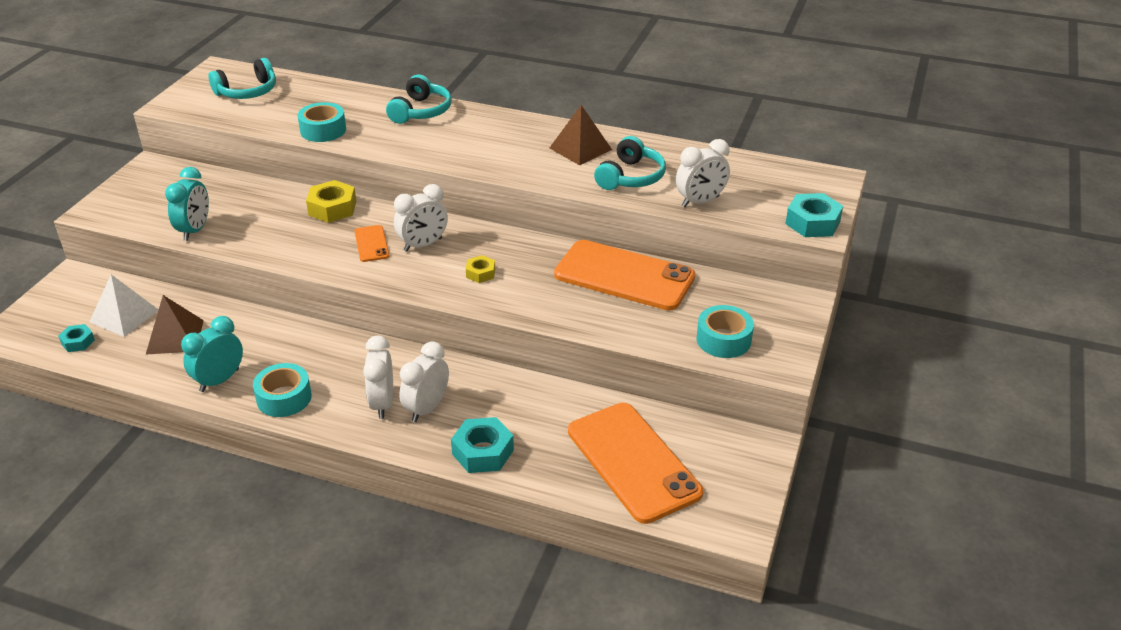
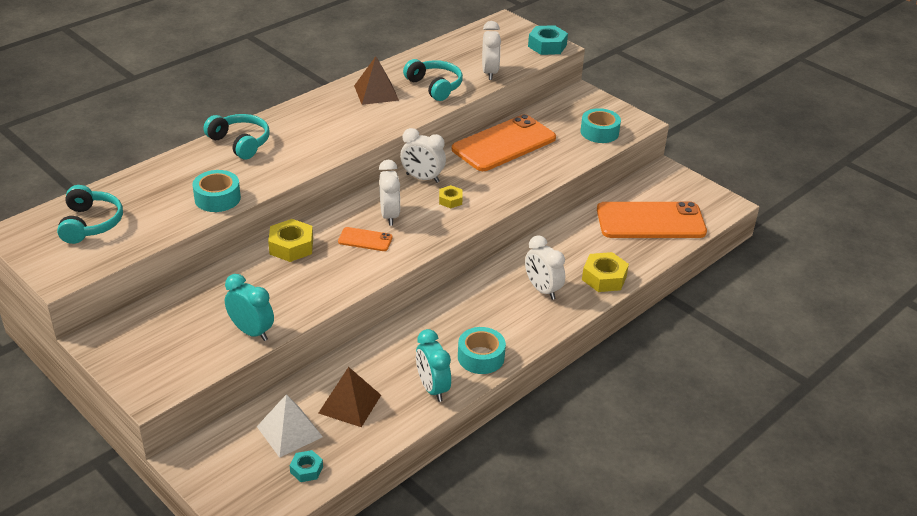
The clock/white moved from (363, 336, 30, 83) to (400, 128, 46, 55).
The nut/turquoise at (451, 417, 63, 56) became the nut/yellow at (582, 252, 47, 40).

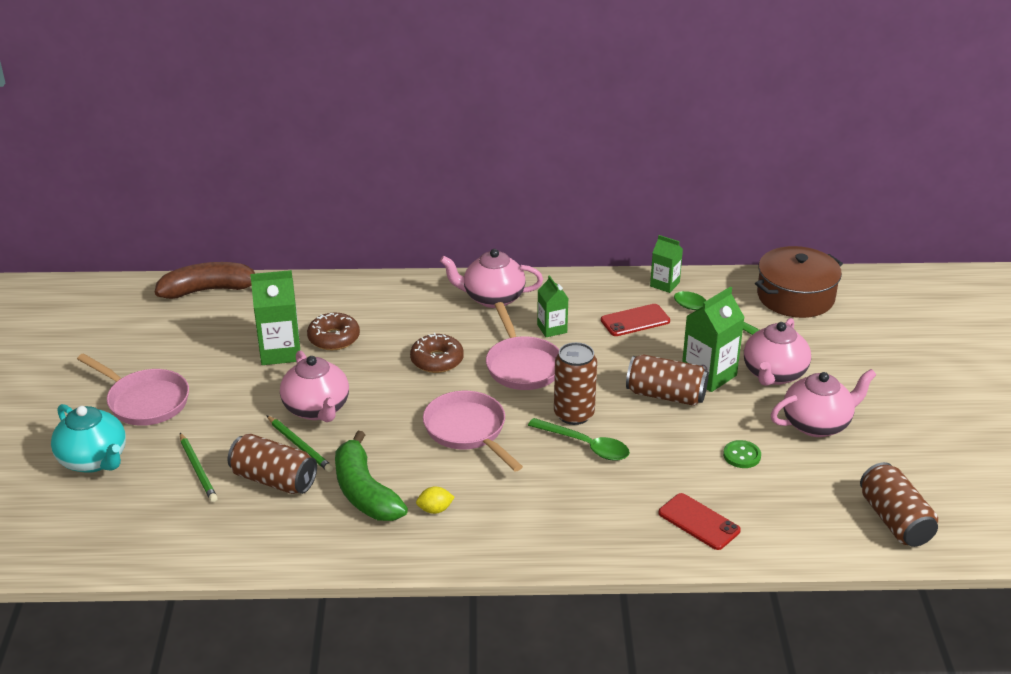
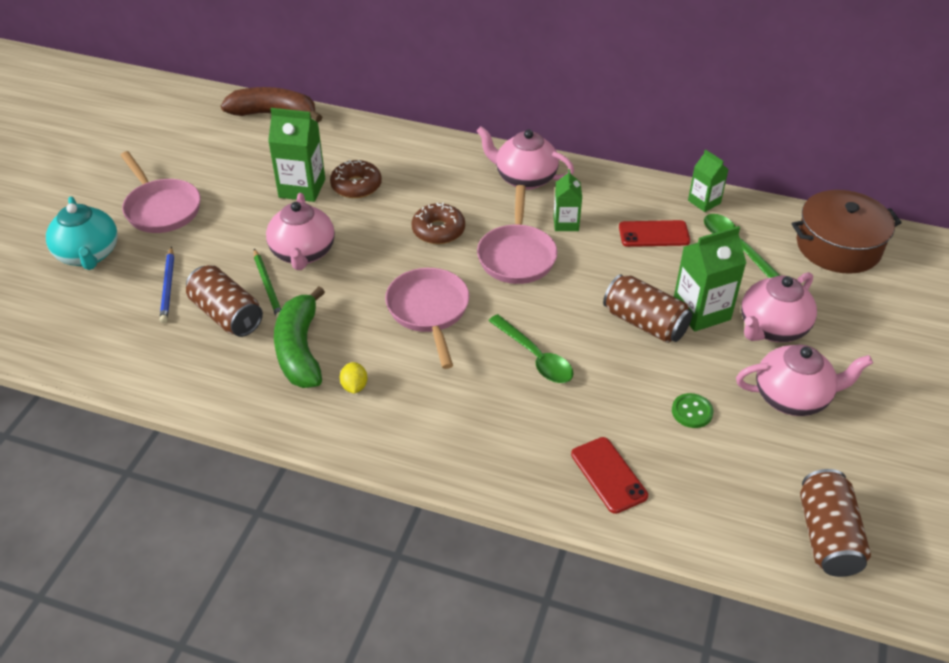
The can/brown at (554, 342, 43, 83) disappeared.
The pencil/green at (180, 433, 38, 69) became the pencil/blue at (160, 247, 14, 76).
The lemon/yellow at (416, 486, 39, 28) turned 75 degrees clockwise.

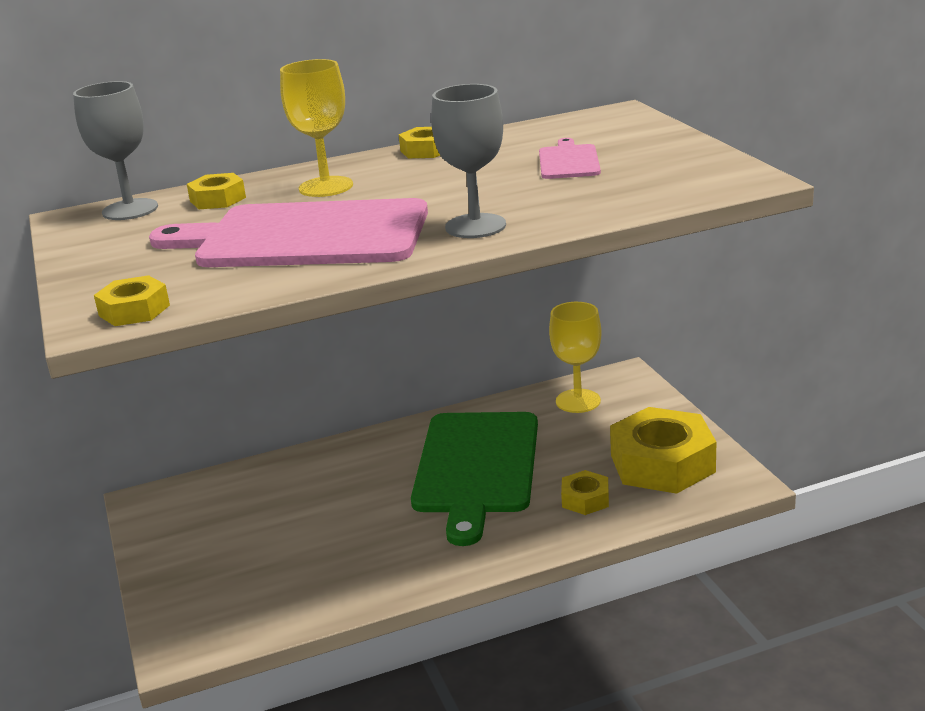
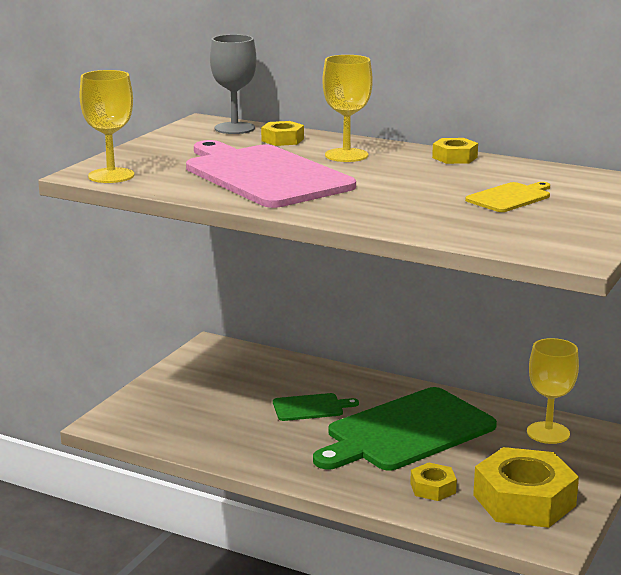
The goblet/grey at (431, 84, 75, 154) disappeared.
The cutting board/green at (273, 393, 86, 28) appeared.
The nut/yellow at (94, 275, 76, 51) was replaced by the goblet/yellow at (79, 70, 55, 113).
The cutting board/pink at (539, 138, 62, 41) became the cutting board/yellow at (465, 182, 85, 30).

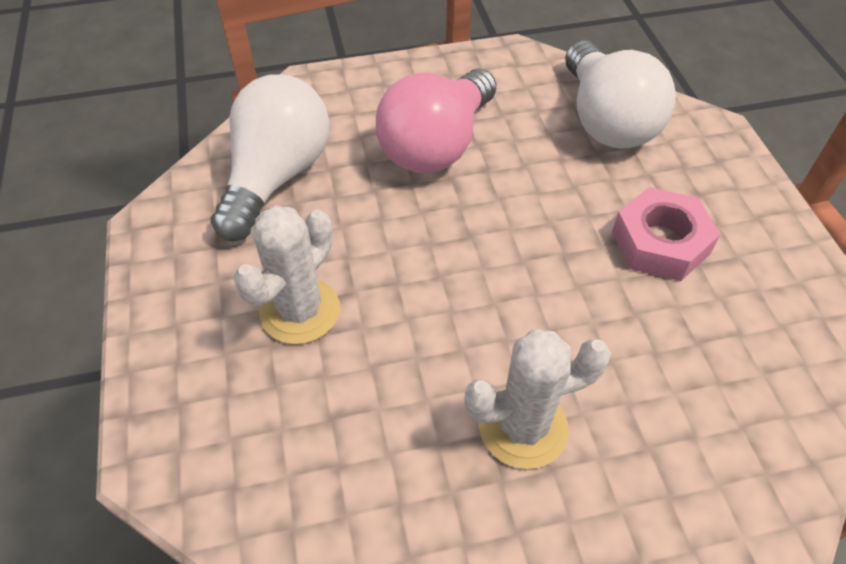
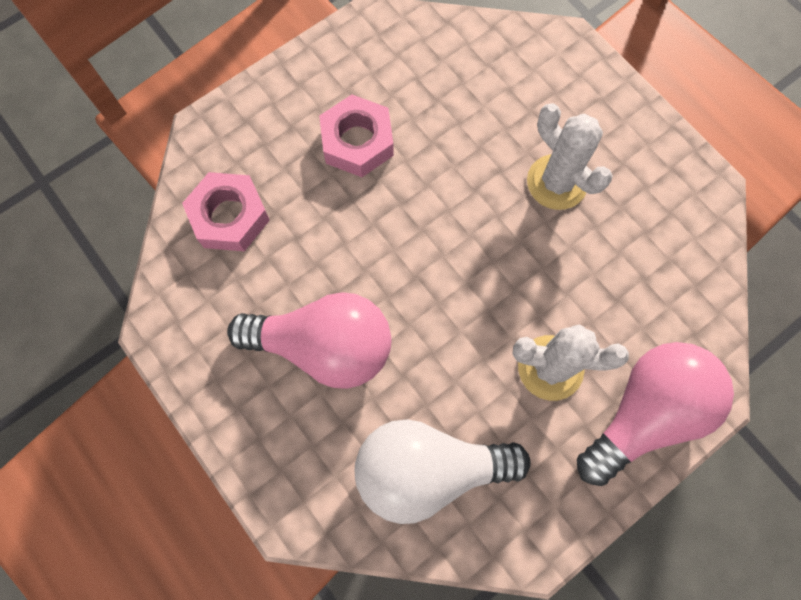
The light bulb/pink at (577, 342, 157, 144) appeared.
The light bulb/white at (565, 40, 111, 109) was replaced by the nut/pink at (182, 172, 88, 79).

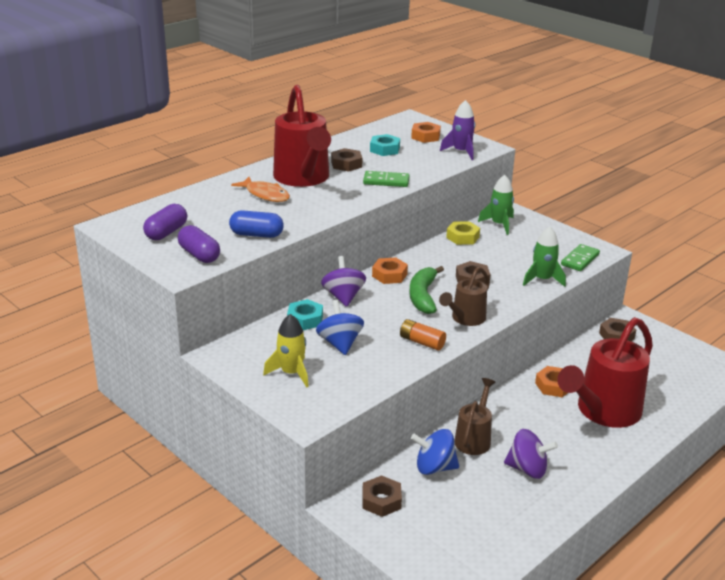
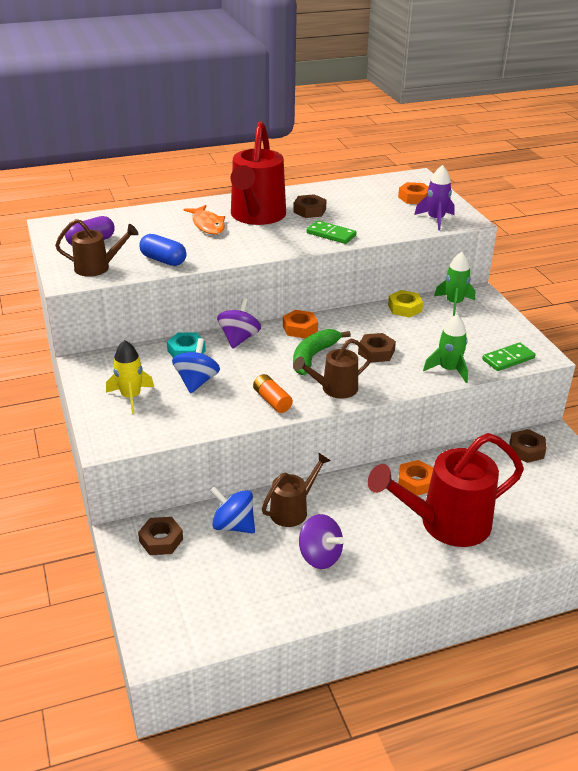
The nut/turquoise at (370, 134, 30, 22) disappeared.
The capsule/purple at (178, 225, 42, 38) was replaced by the watering can/brown at (55, 219, 83, 58).

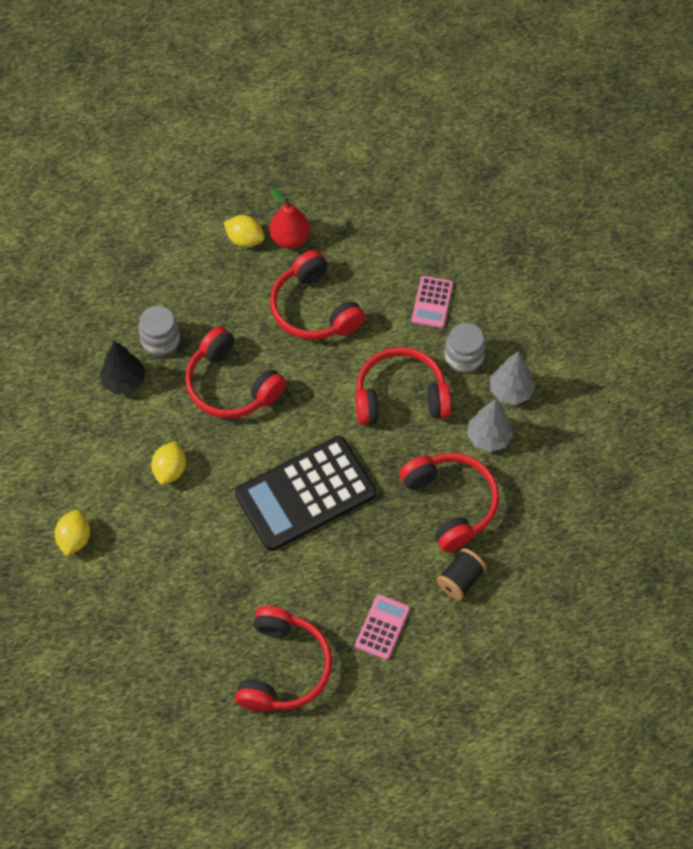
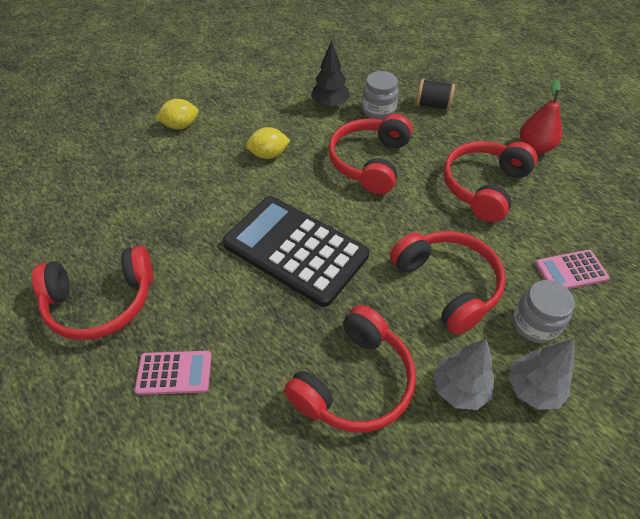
The lemon/yellow at (224, 215, 41, 32) disappeared.
The spool/black moved from (437, 548, 50, 52) to (416, 79, 39, 32).

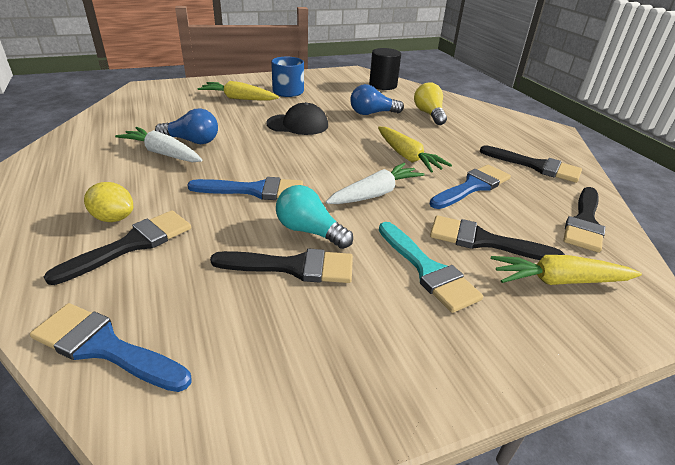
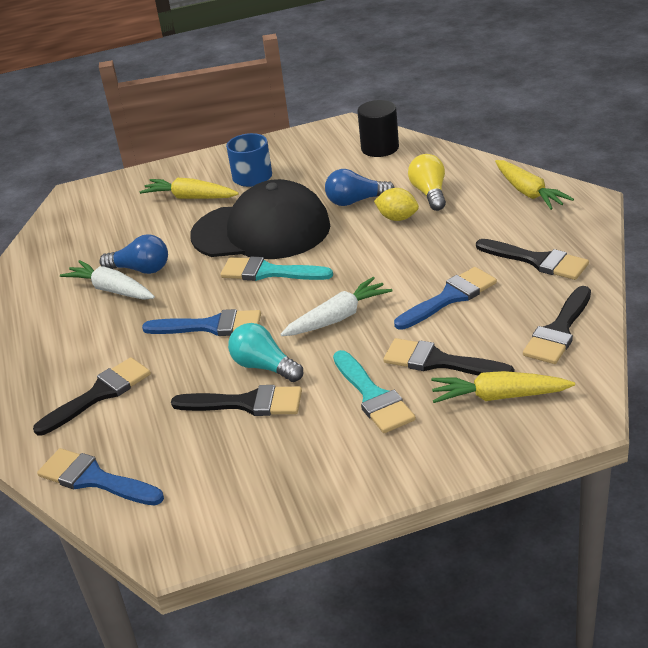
The brush/turquoise at (220, 257, 113, 24) appeared.
The lemon/yellow moved from (84, 182, 49, 40) to (374, 188, 45, 33).
The carrot/yellow moved from (378, 127, 74, 46) to (495, 160, 79, 50).
The cap/black at (266, 102, 62, 33) changed to 1.88 times the size.

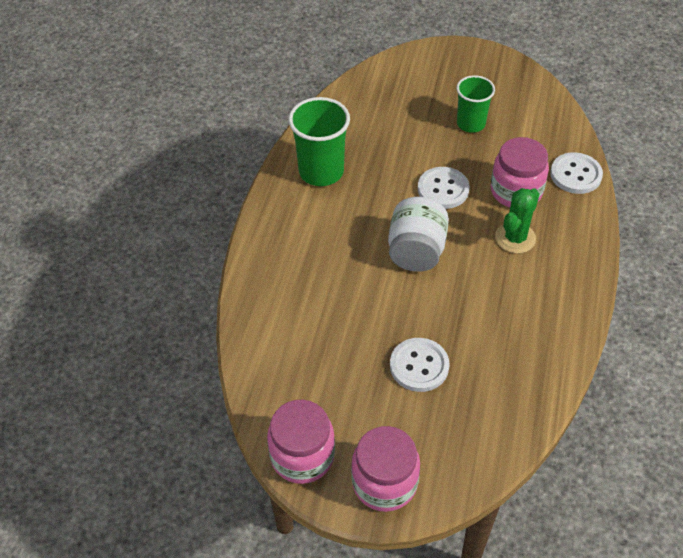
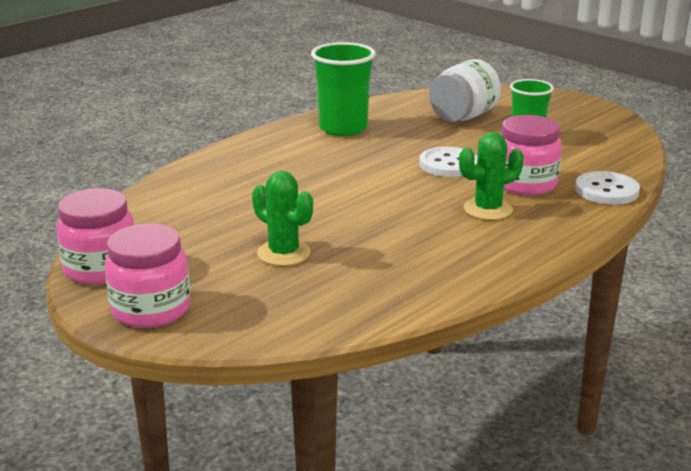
The jar/white moved from (388, 197, 61, 75) to (429, 59, 72, 63).
The button/white at (390, 338, 60, 54) was replaced by the cactus/green at (252, 171, 61, 95).

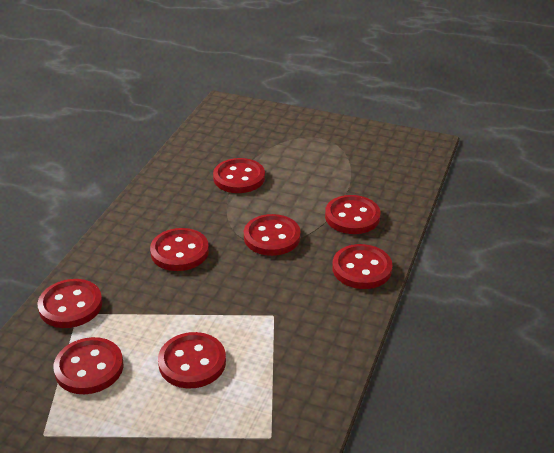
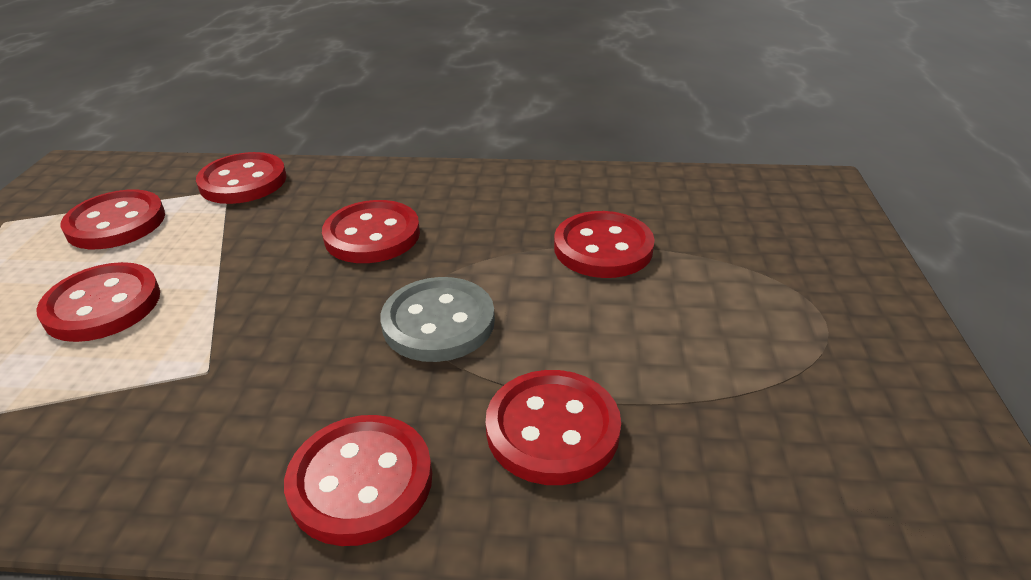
The button/red at (244, 214, 57, 42) became the button/grey at (380, 277, 115, 85).

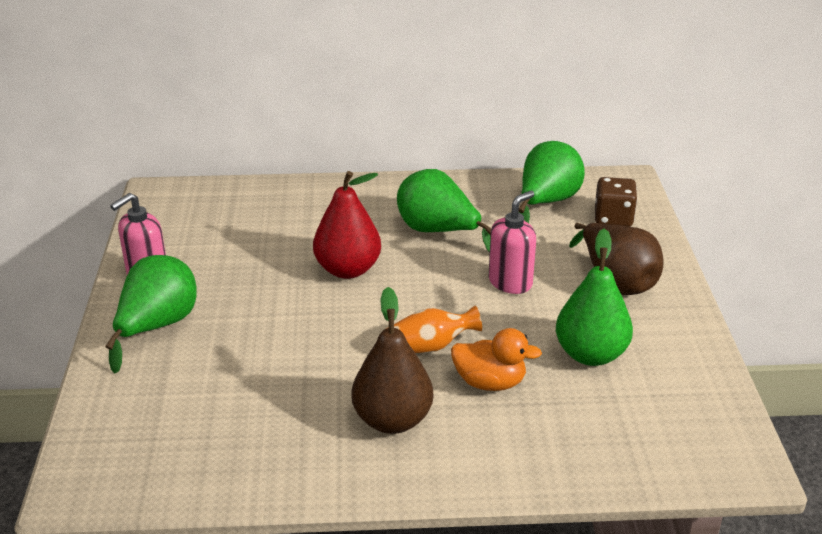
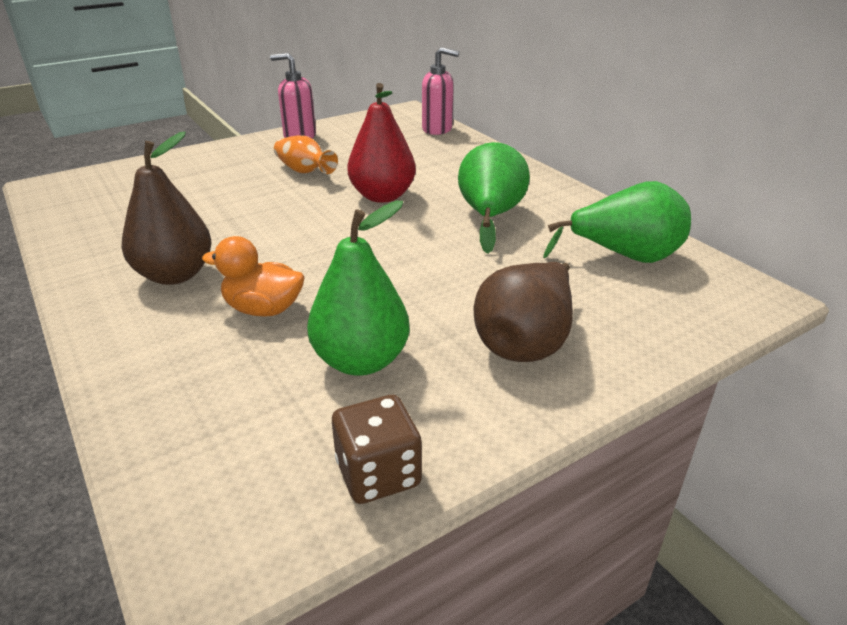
The pear/green at (105, 255, 92, 119) disappeared.
The vase/orange moved from (386, 305, 96, 48) to (274, 135, 64, 39).
The soap dispenser/pink moved from (489, 190, 47, 104) to (422, 47, 37, 88).
The dice/brown moved from (595, 177, 42, 50) to (332, 395, 90, 109).
The duck/orange at (451, 328, 91, 63) turned 120 degrees clockwise.

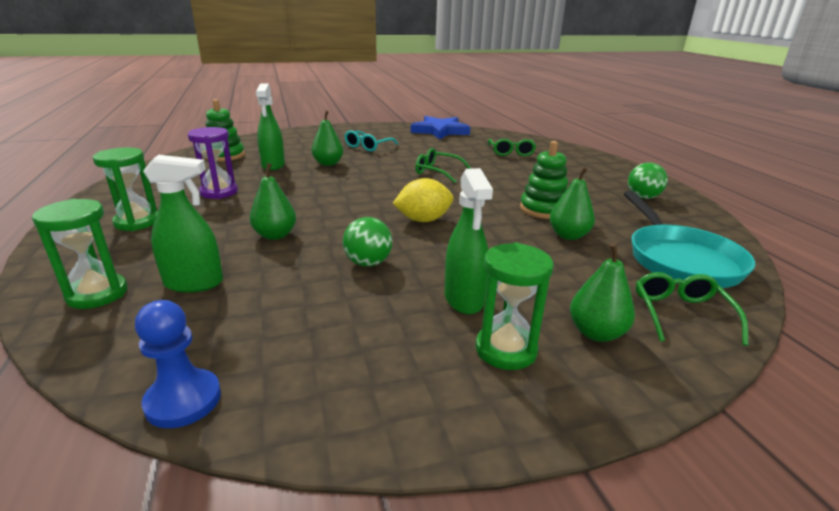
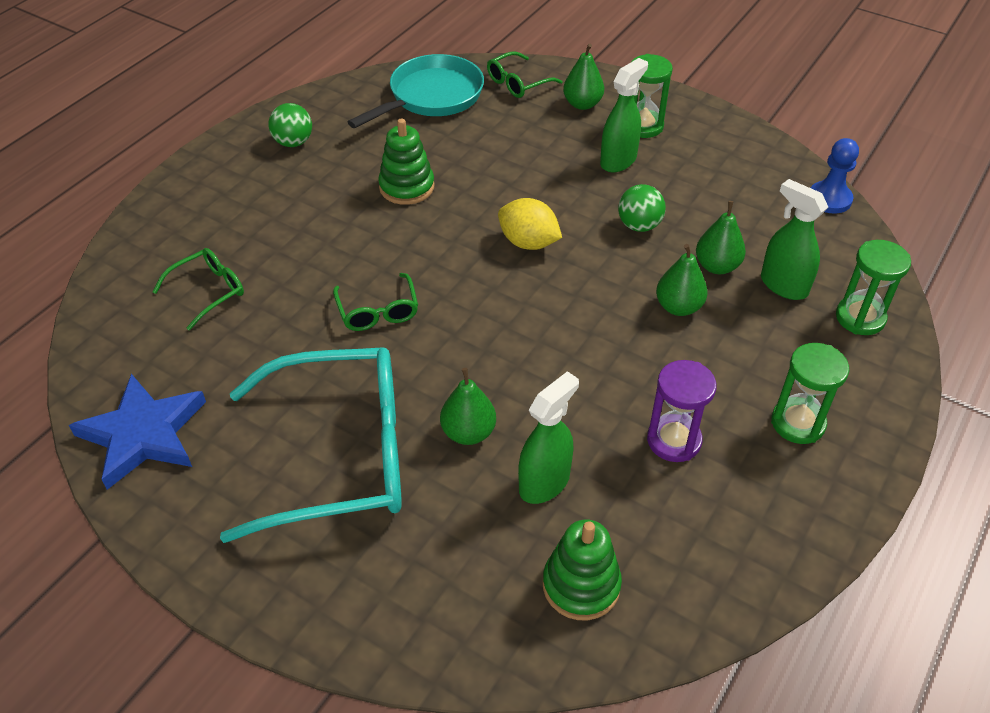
The pear/green moved from (550, 167, 45, 73) to (696, 201, 50, 73).
The glasses/turquoise at (344, 130, 54, 22) changed to 2.25 times the size.

